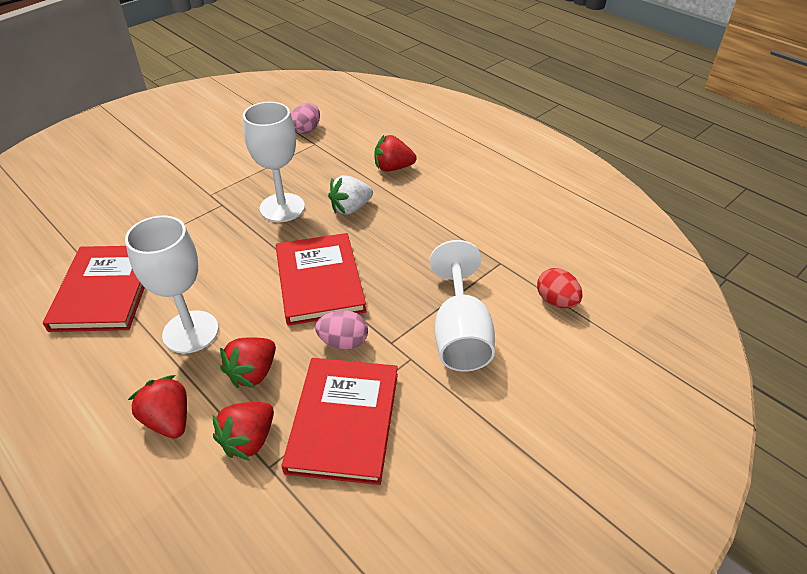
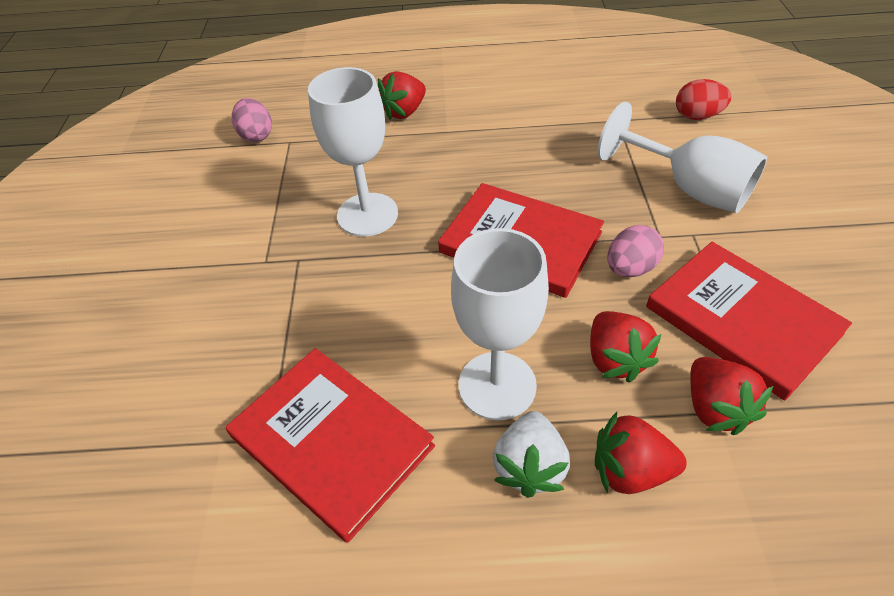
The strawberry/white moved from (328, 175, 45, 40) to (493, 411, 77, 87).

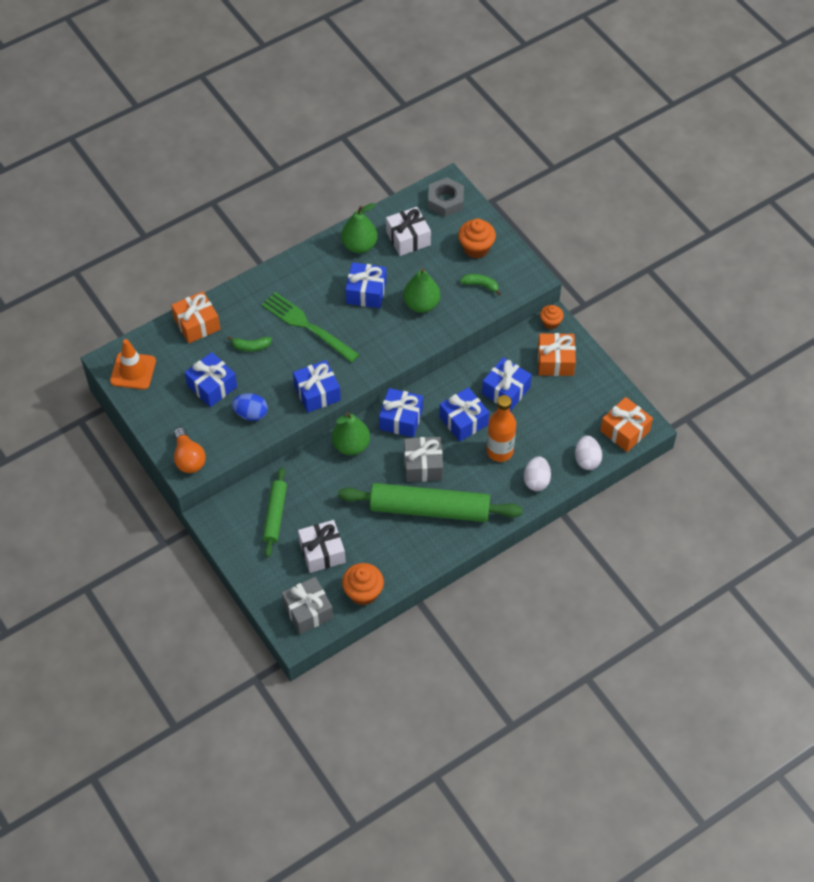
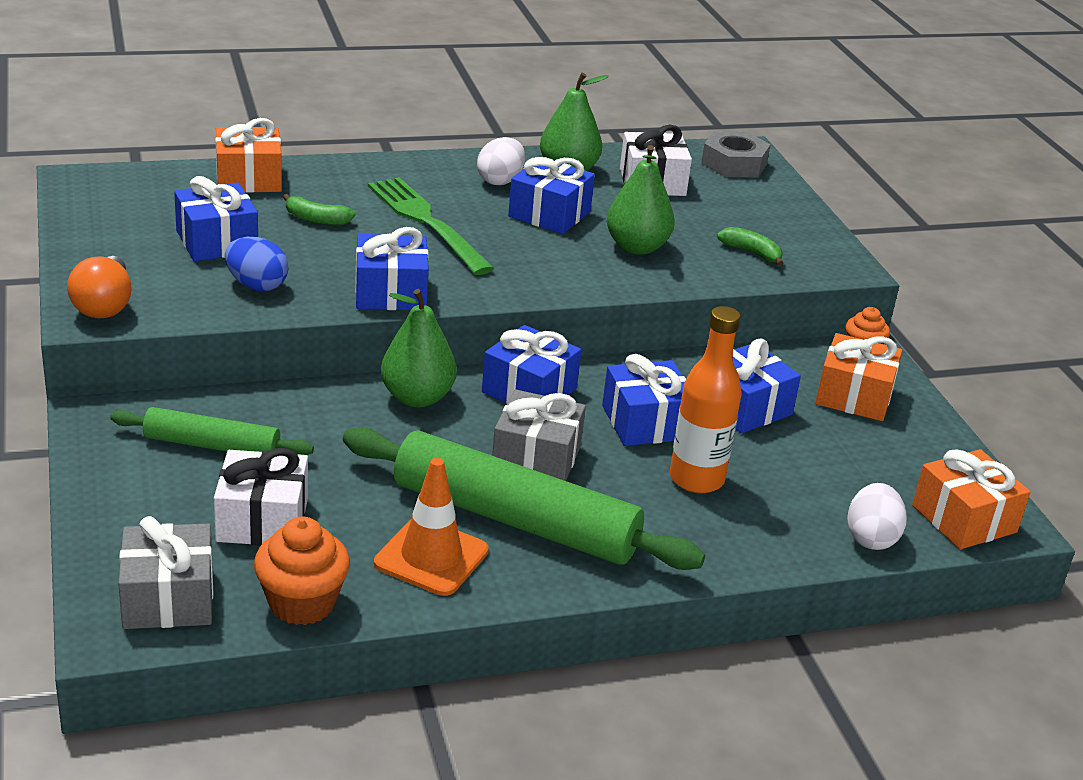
The cupcake/orange at (458, 219, 38, 40) disappeared.
The traffic cone/orange moved from (110, 339, 46, 51) to (374, 458, 115, 138).
The egg/white moved from (524, 456, 27, 35) to (477, 137, 48, 48).
The rolling pin/green at (263, 467, 24, 90) turned 75 degrees clockwise.

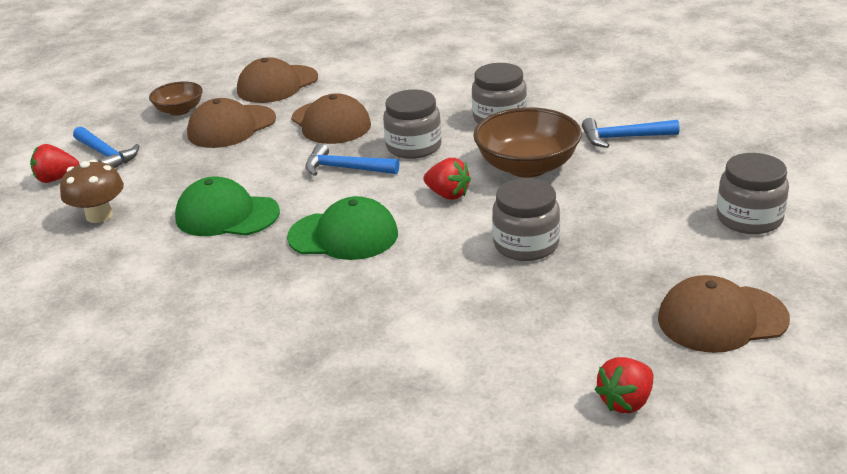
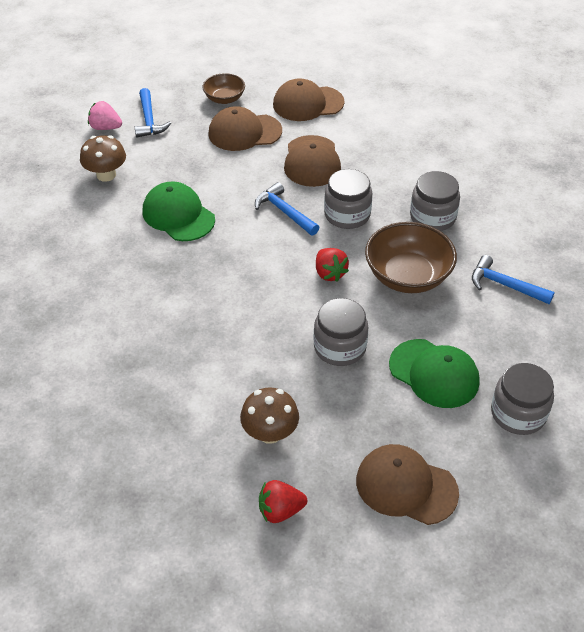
The mushroom/brown at (240, 387, 59, 57) appeared.
The cap/green moved from (287, 196, 111, 64) to (389, 339, 91, 69).
The strawberry/red at (30, 144, 49, 39) became the strawberry/pink at (88, 101, 34, 29).

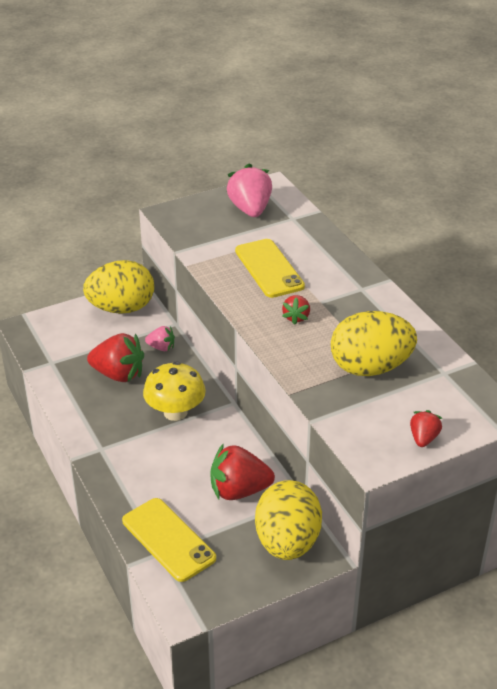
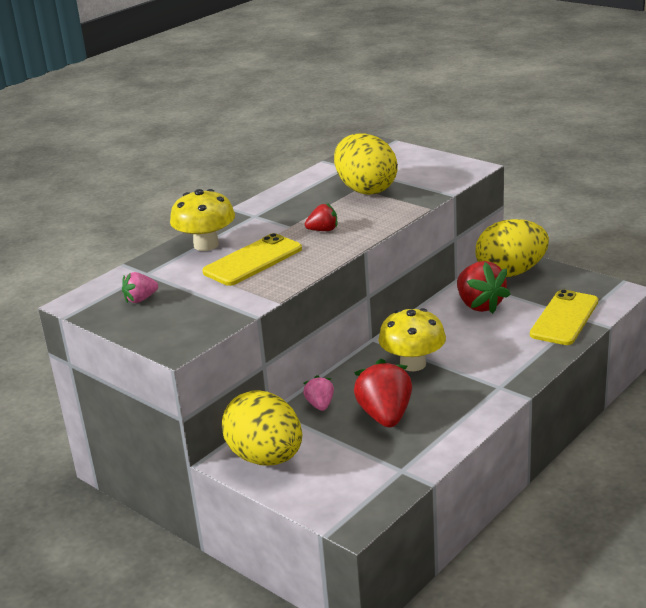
The strawberry/red at (410, 410, 32, 37) disappeared.
The mushroom/yellow at (170, 189, 65, 62) appeared.
The strawberry/pink at (227, 164, 45, 53) changed to 0.54 times the size.

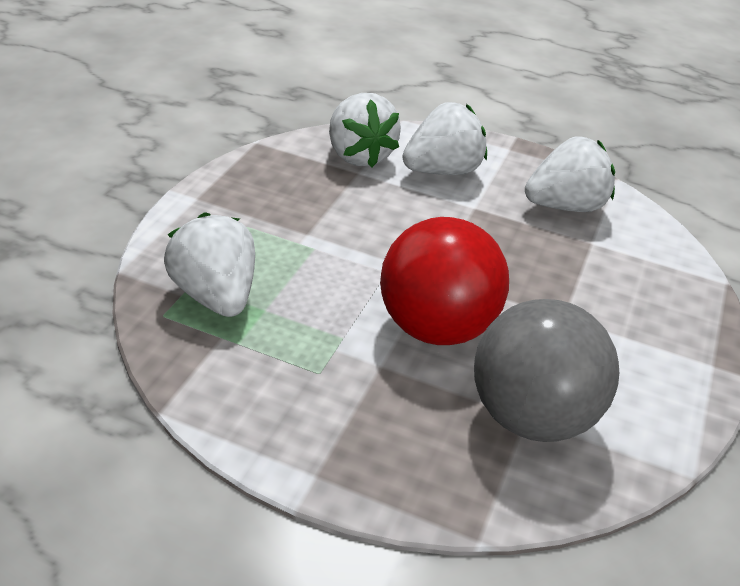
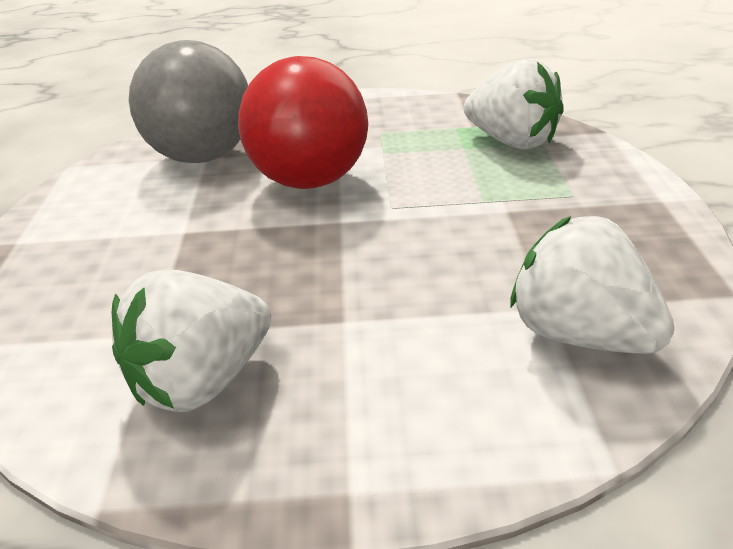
The strawberry/white at (402, 102, 85, 73) disappeared.

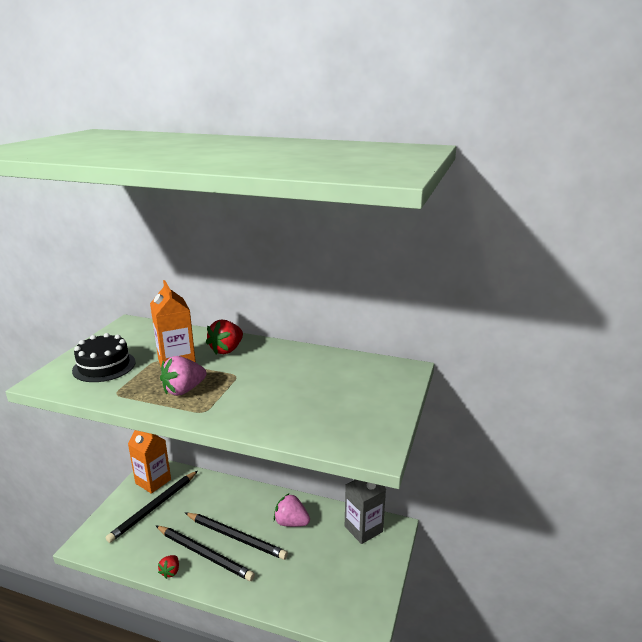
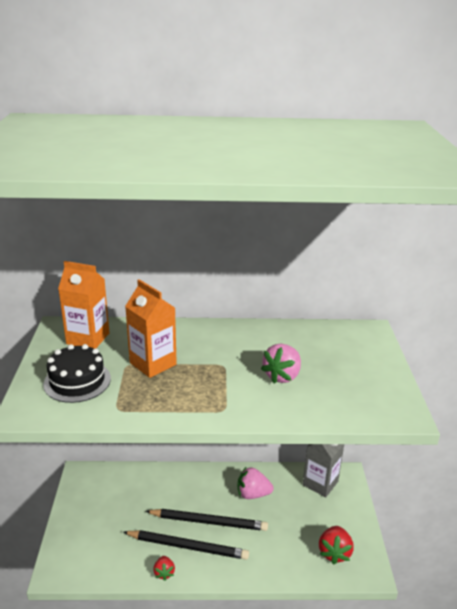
The pencil/black at (106, 471, 92, 72) disappeared.
The carton/orange moved from (128, 430, 43, 64) to (58, 261, 51, 88).
The strawberry/pink moved from (160, 356, 47, 40) to (261, 344, 40, 39).
The strawberry/red moved from (206, 320, 37, 35) to (319, 526, 35, 39).

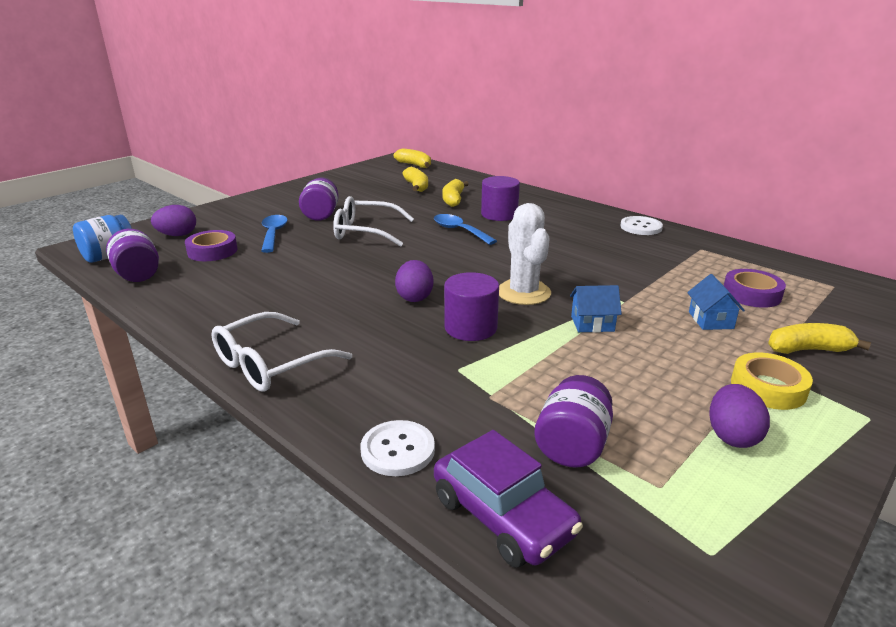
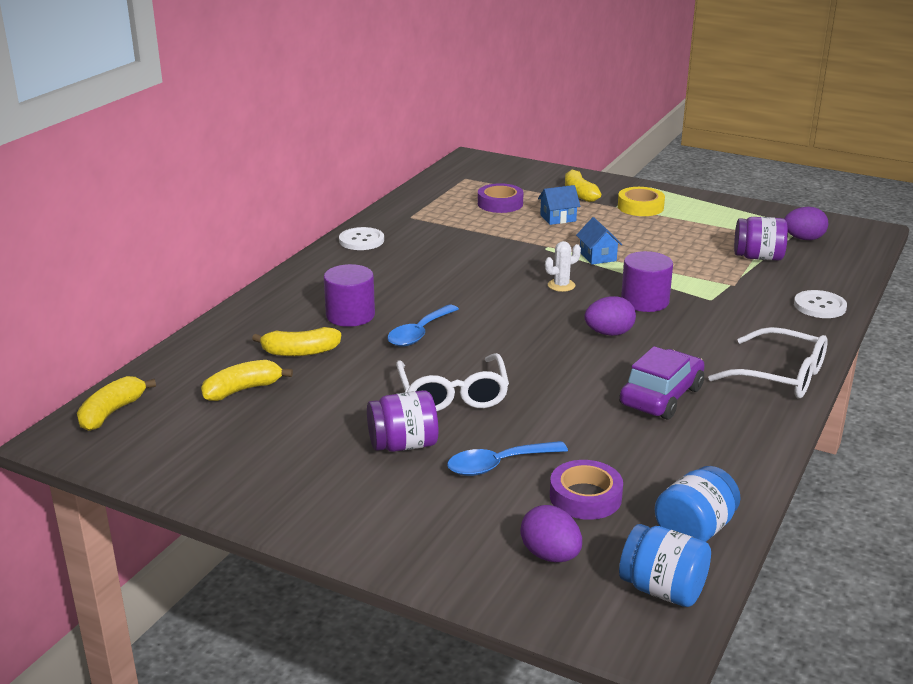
The car/purple moved from (434, 430, 149, 138) to (619, 346, 86, 74).
The egg/purple moved from (709, 384, 61, 64) to (784, 207, 44, 33).
The jar/purple at (106, 229, 53, 53) became the jar/blue at (655, 466, 86, 76).
The cactus/white at (499, 203, 52, 102) changed to 0.53 times the size.

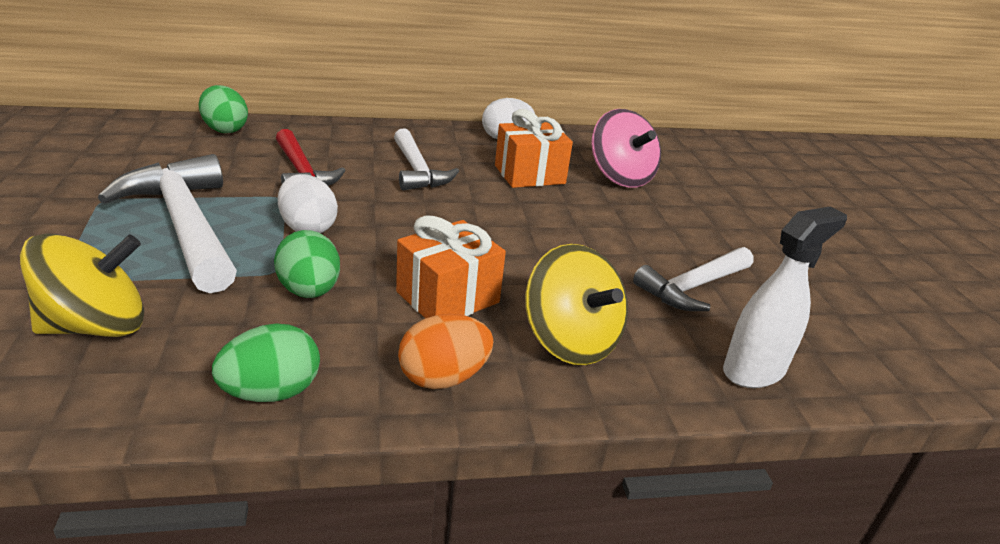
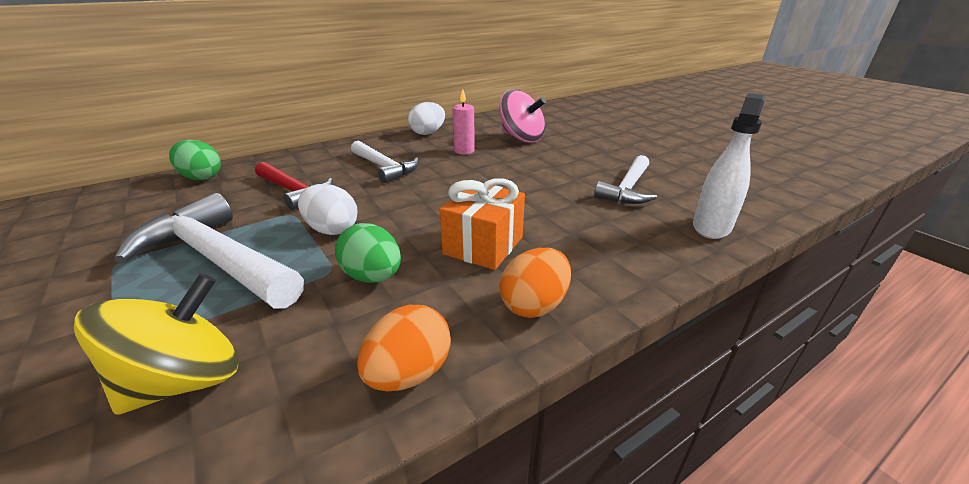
The spinning top/yellow at (525, 244, 103, 121) disappeared.
The gift/orange at (495, 109, 78, 79) was replaced by the candle/pink at (452, 89, 23, 65).
The egg/green at (212, 323, 108, 79) became the egg/orange at (357, 305, 94, 86).

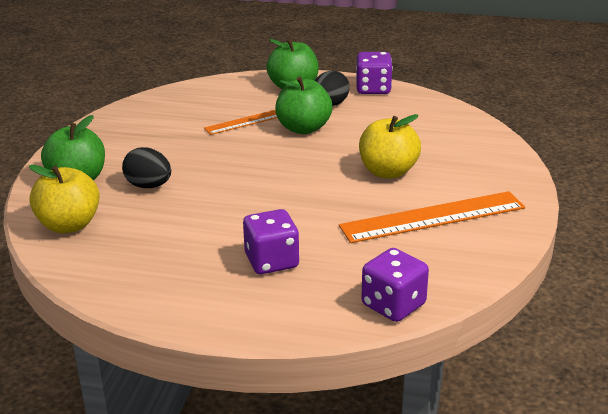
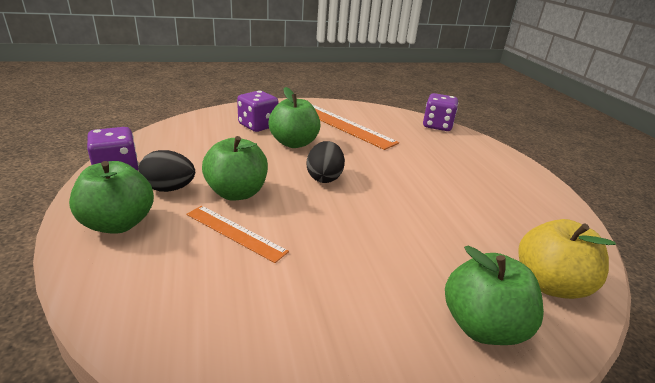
The egg/black moved from (122, 147, 49, 41) to (307, 141, 38, 42).
The dice/purple moved from (243, 209, 56, 65) to (237, 91, 41, 41).
The apple/yellow at (359, 114, 62, 65) became the apple/green at (268, 87, 53, 61).

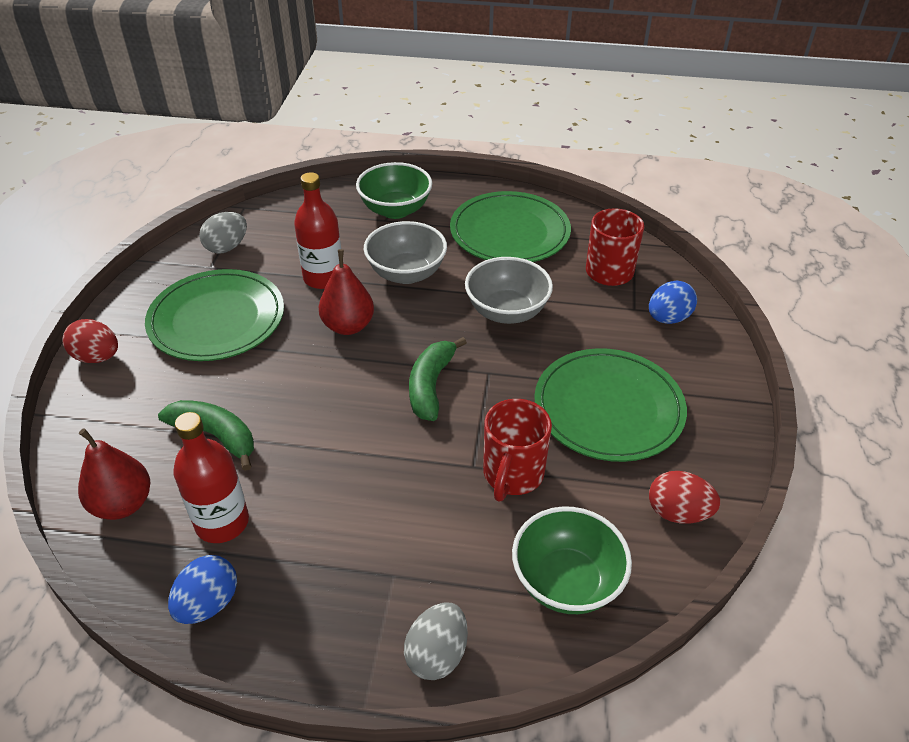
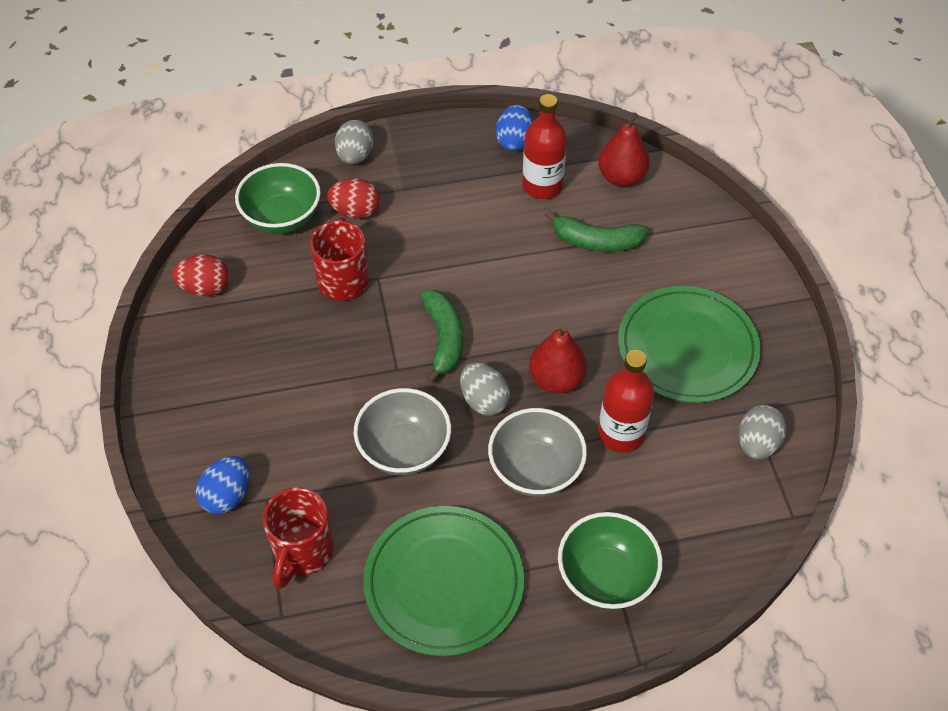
The plate/green at (534, 348, 153, 114) disappeared.
The egg/grey at (460, 362, 50, 54) appeared.
The egg/red moved from (62, 319, 56, 44) to (327, 178, 53, 41).

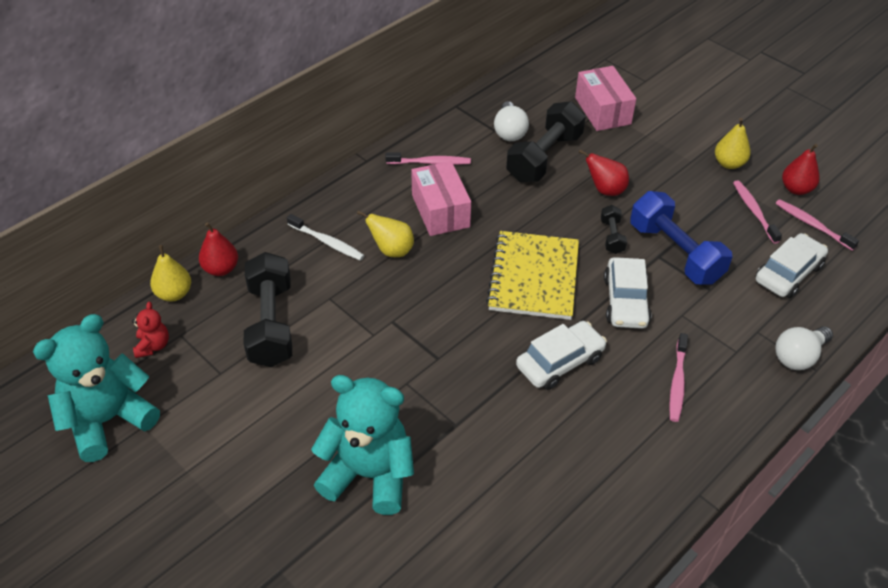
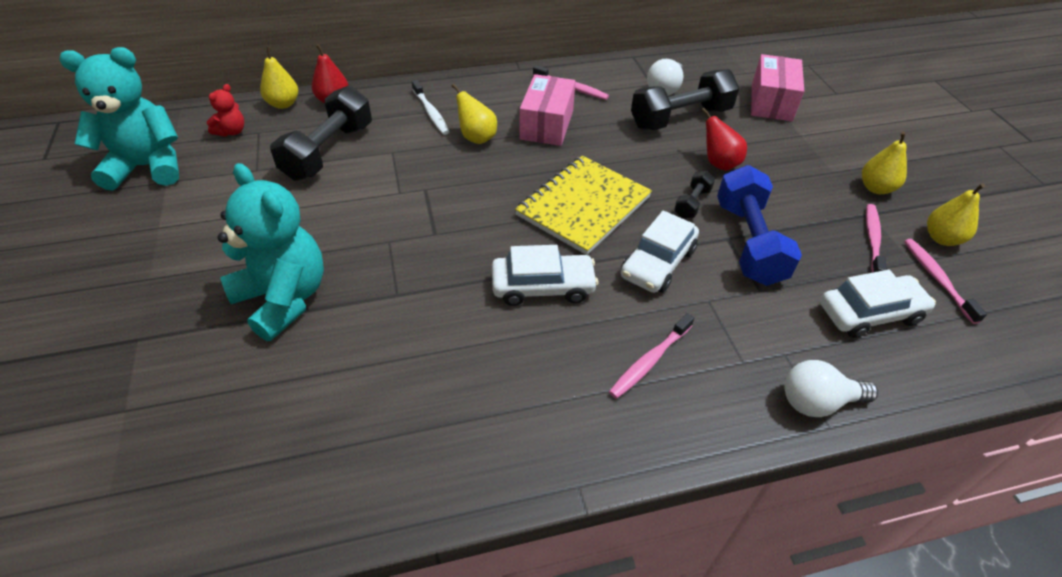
The pear/red at (782, 144, 38, 51) became the pear/yellow at (927, 183, 58, 63).

